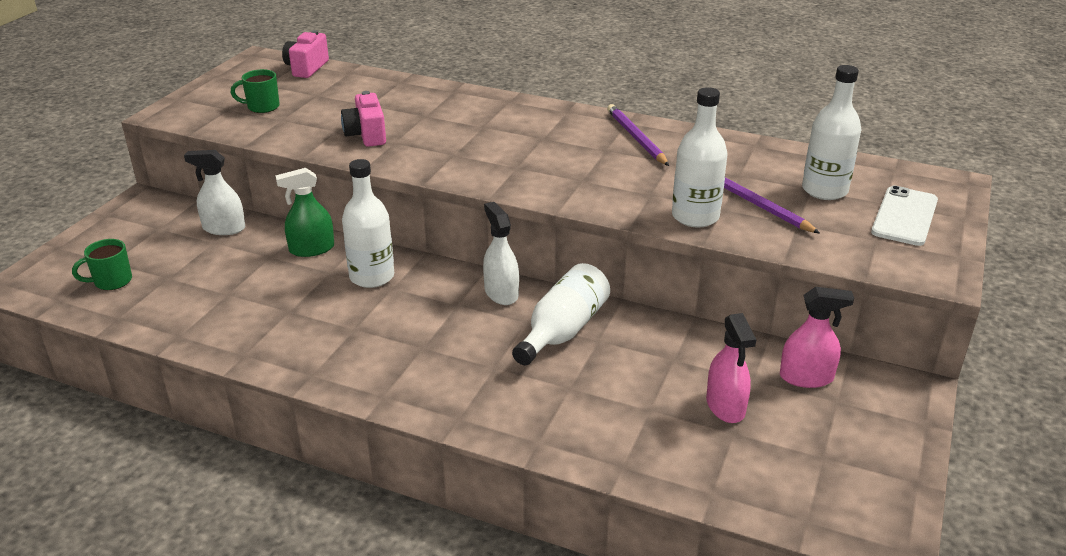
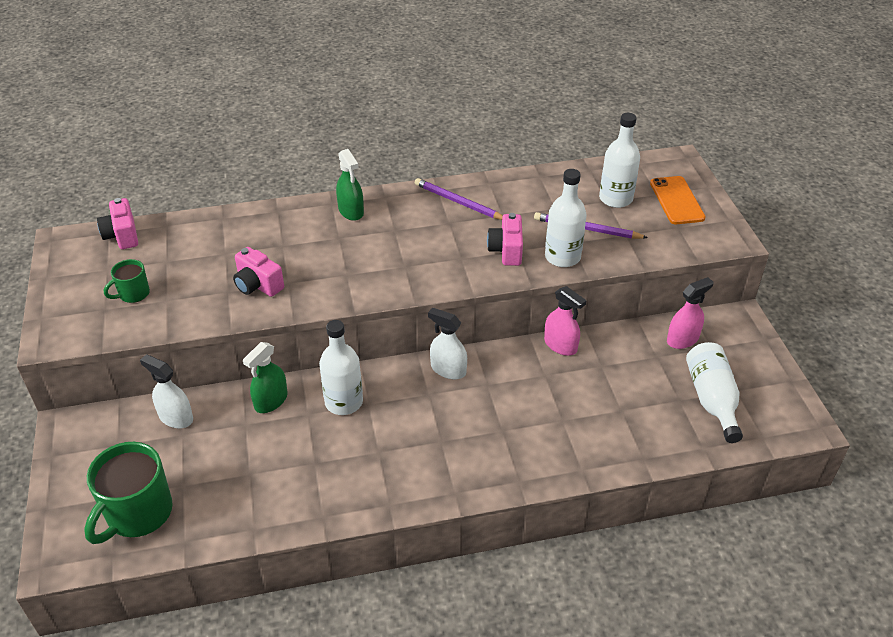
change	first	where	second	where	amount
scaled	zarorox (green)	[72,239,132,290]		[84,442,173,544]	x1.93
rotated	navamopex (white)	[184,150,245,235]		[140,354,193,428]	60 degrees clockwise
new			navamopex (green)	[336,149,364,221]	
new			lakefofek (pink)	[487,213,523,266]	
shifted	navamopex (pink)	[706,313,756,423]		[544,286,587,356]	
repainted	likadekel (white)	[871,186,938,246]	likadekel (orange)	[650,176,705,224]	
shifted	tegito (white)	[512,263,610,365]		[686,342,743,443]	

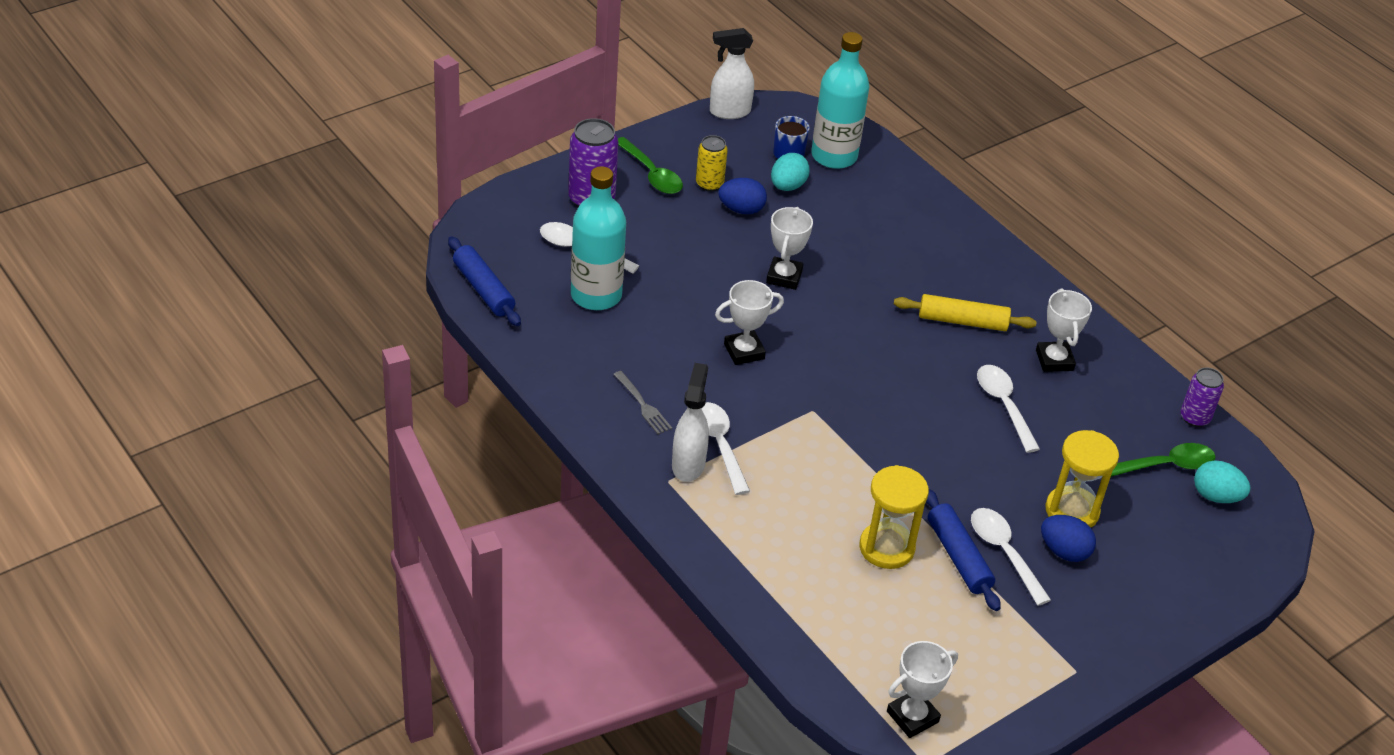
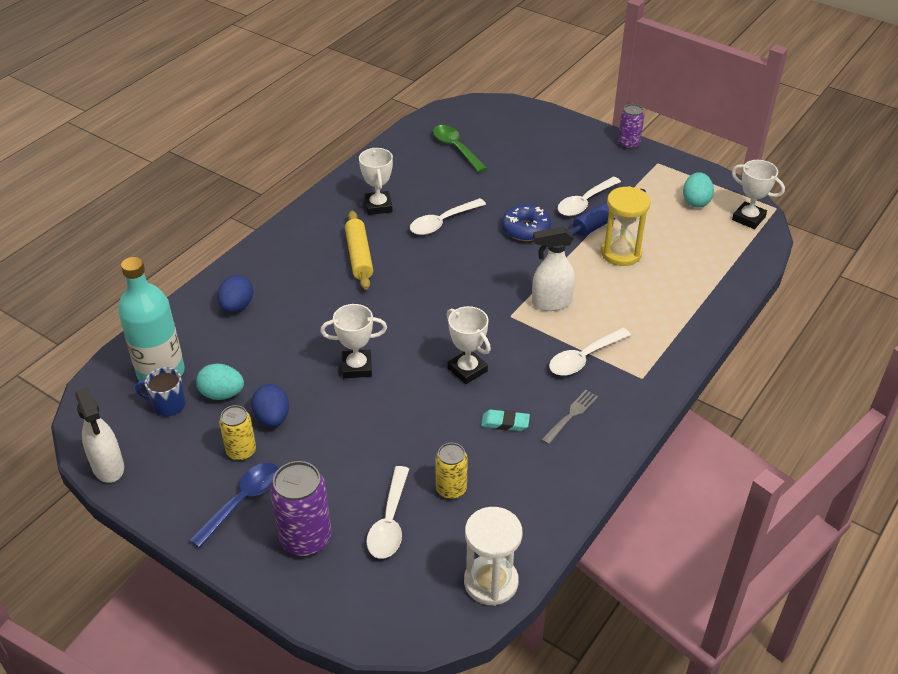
change	first	where	second	where	amount
repainted	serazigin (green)	[618,137,683,194]	serazigin (blue)	[189,463,279,548]	
shifted	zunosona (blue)	[1041,515,1096,562]		[218,275,253,312]	
rotated	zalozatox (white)	[1036,288,1092,372]		[359,148,393,215]	75 degrees counterclockwise
swapped	tegito (turquoise)	[571,166,626,310]	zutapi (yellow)	[435,443,468,499]	
swapped	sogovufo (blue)	[448,236,521,326]	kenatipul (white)	[464,507,522,606]	
new			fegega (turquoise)	[481,410,530,431]	
new			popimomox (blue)	[502,204,551,241]	
shifted	navamopex (white)	[672,363,709,482]		[532,226,575,311]	
shifted	zutapi (purple)	[1181,367,1224,427]		[618,104,645,150]	
shifted	zunosona (turquoise)	[1194,460,1251,503]		[683,172,714,208]	
gone	kenatipul (yellow)	[1045,430,1119,527]			

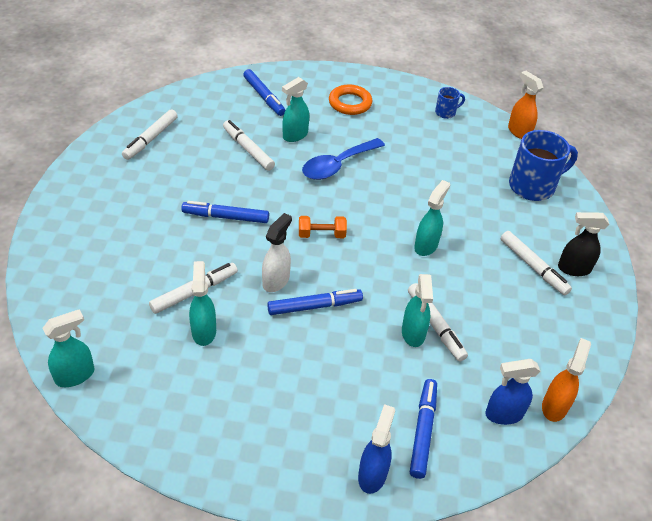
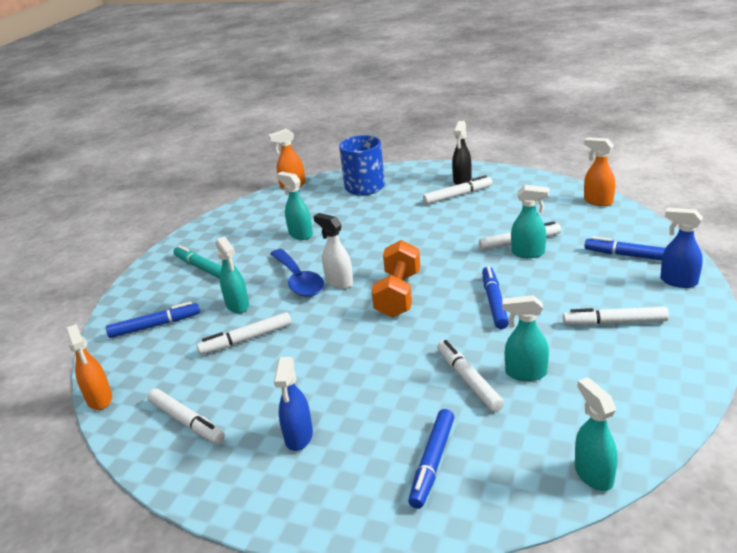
change	first	where	second	where	amount
new			navamopex (orange)	[66,324,112,410]	
swapped	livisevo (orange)	[329,85,373,115]	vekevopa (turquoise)	[173,245,222,279]	
shifted	navamopex (blue)	[485,359,541,425]		[274,357,313,451]	
shifted	navamopex (turquoise)	[414,180,450,256]		[276,172,313,240]	
shifted	navamopex (white)	[262,213,292,292]		[313,213,353,289]	
scaled	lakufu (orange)	[299,216,347,238]		[371,240,420,318]	x1.76
shifted	vekevopa (blue)	[181,201,269,223]		[408,409,454,509]	
new			vekevopa (white)	[563,307,669,325]	
gone	zarorox (blue)	[435,87,465,119]			

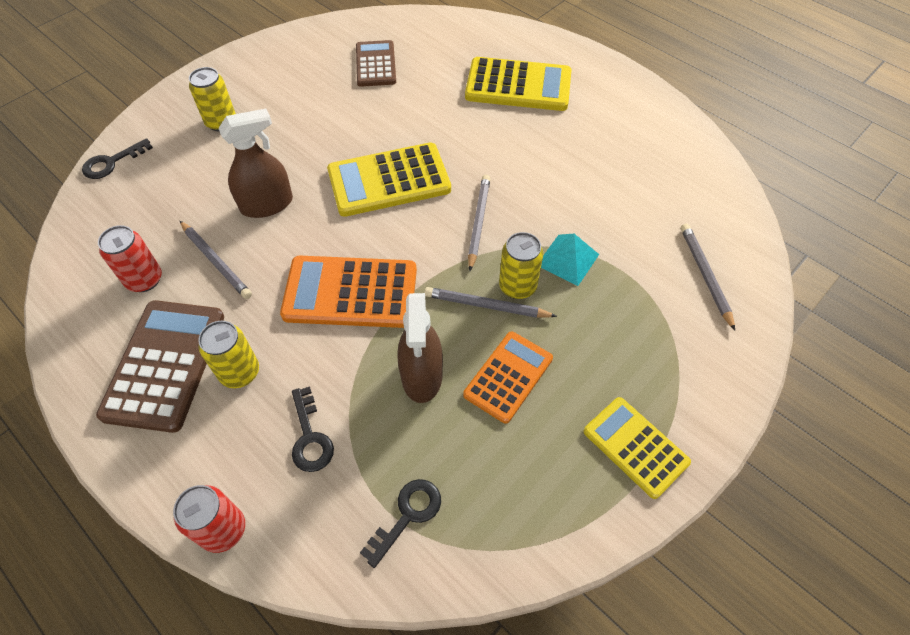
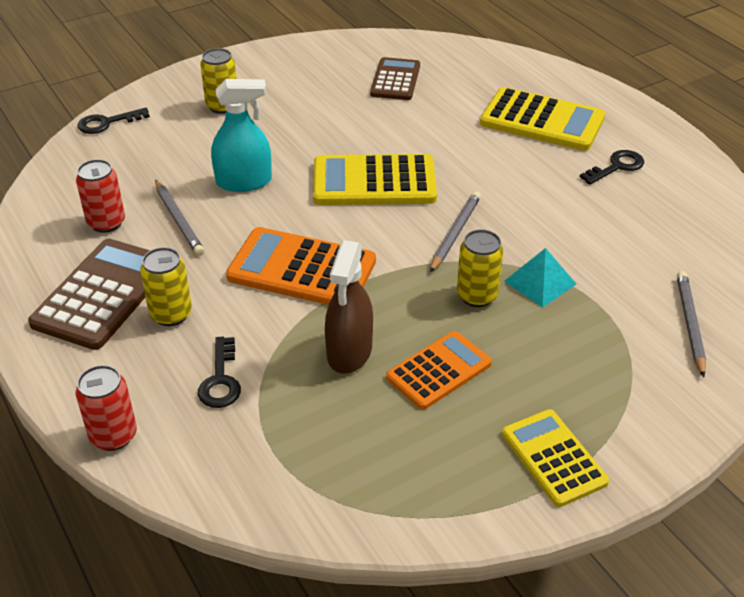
change	first	where	second	where	amount
repainted	navamopex (brown)	[219,109,293,218]	navamopex (turquoise)	[211,79,272,192]	
shifted	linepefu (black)	[360,479,441,568]		[580,150,644,185]	
gone	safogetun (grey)	[424,287,557,318]			

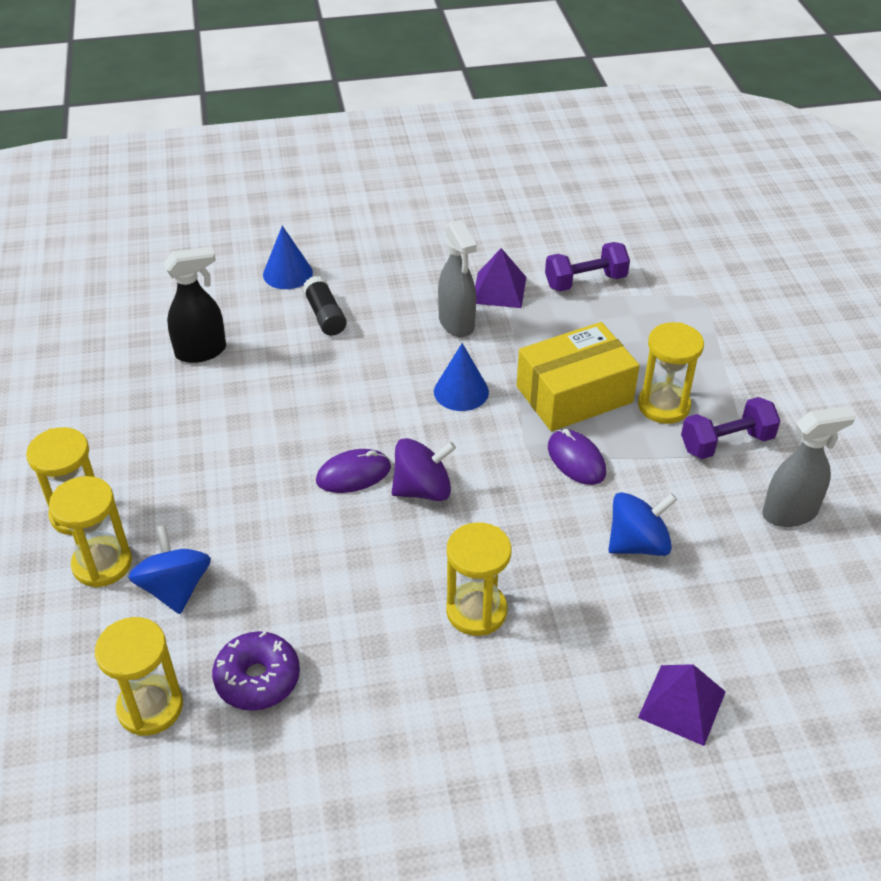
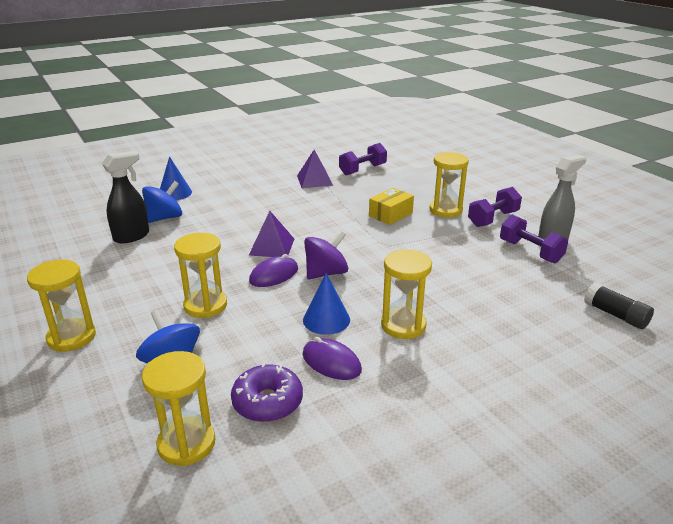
change	first	where	second	where	amount
shifted	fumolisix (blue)	[608,492,677,556]		[142,181,182,223]	
shifted	kenatipul (yellow)	[49,476,132,588]		[174,233,227,318]	
shifted	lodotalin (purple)	[638,664,726,746]		[248,211,294,257]	
shifted	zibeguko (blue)	[434,343,489,411]		[303,273,350,335]	
shifted	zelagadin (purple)	[548,429,606,485]		[303,337,362,380]	
scaled	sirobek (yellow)	[517,322,640,431]		[369,188,414,225]	x0.59
new			lakufu (purple)	[500,215,568,263]	
shifted	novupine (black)	[303,276,347,336]		[584,283,654,329]	
gone	navamopex (grey)	[438,220,477,337]			

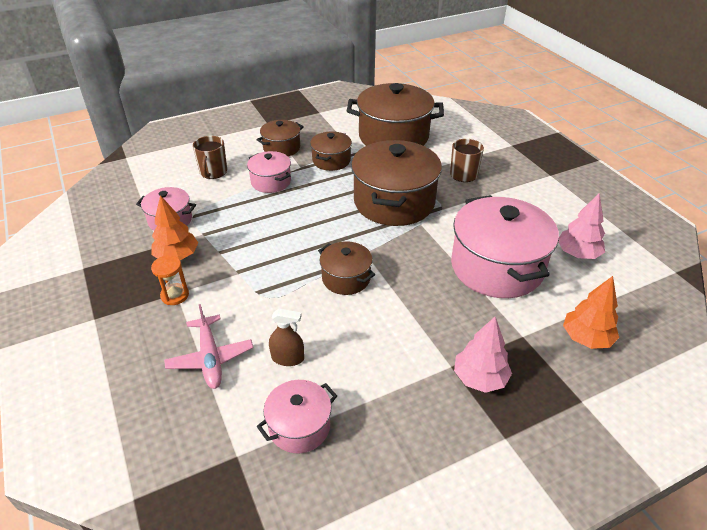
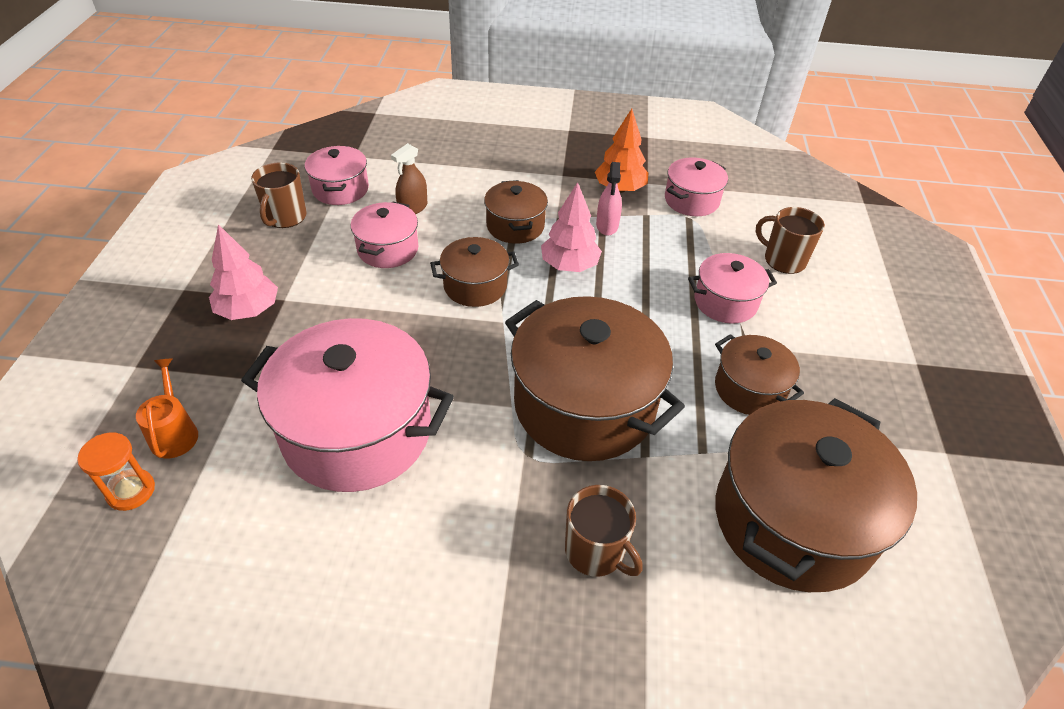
change	first	where	second	where	amount
shifted	kenatipul (orange)	[151,255,189,305]		[77,432,155,511]	
swapped	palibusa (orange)	[563,276,619,349]	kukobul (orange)	[136,359,198,459]	
new			zarorox (brown)	[251,163,307,228]	
new			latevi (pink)	[351,201,418,268]	
shifted	latevi (brown)	[257,120,304,156]		[484,180,548,244]	
shifted	palibusa (pink)	[559,193,605,259]		[541,182,602,272]	
new			navamopex (pink)	[596,162,622,236]	
gone	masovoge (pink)	[164,304,253,389]			

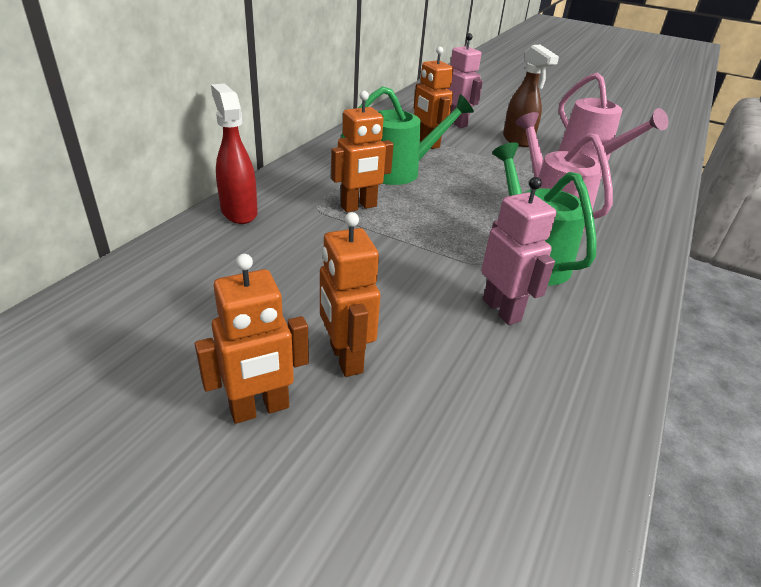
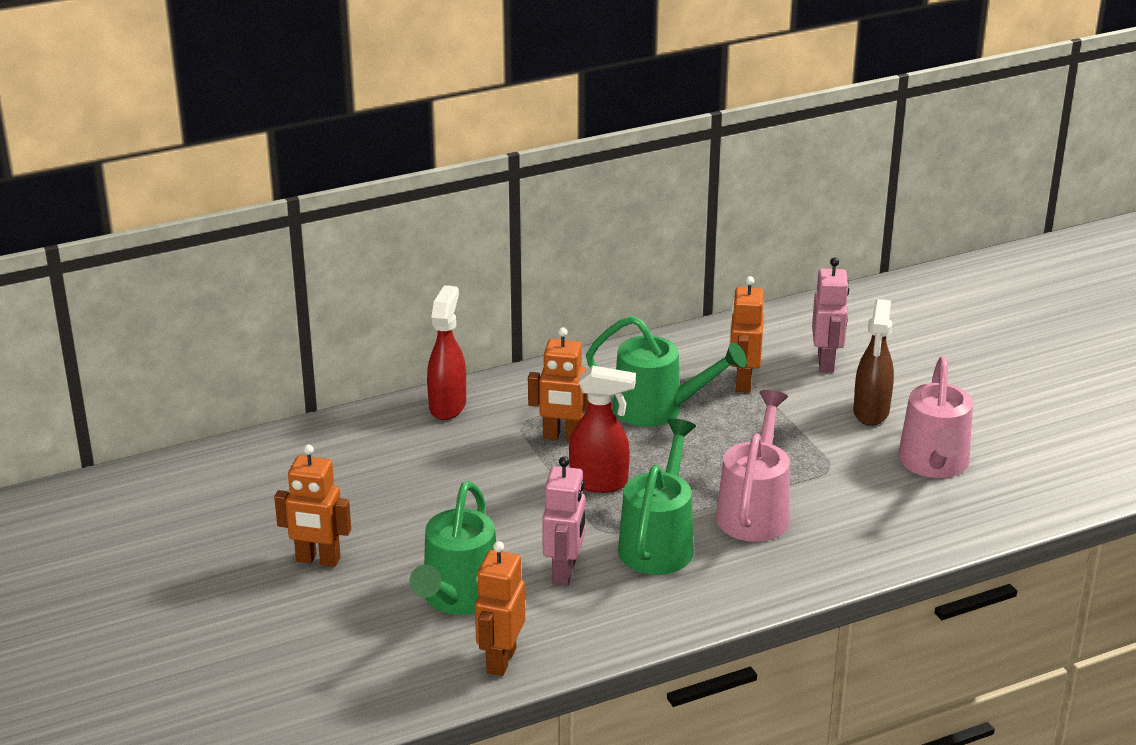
change	first	where	second	where	amount
new			kukobul (green)	[409,481,496,615]	
shifted	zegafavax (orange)	[320,212,380,377]		[475,541,525,676]	
new			navamopex (red)	[569,366,636,493]	

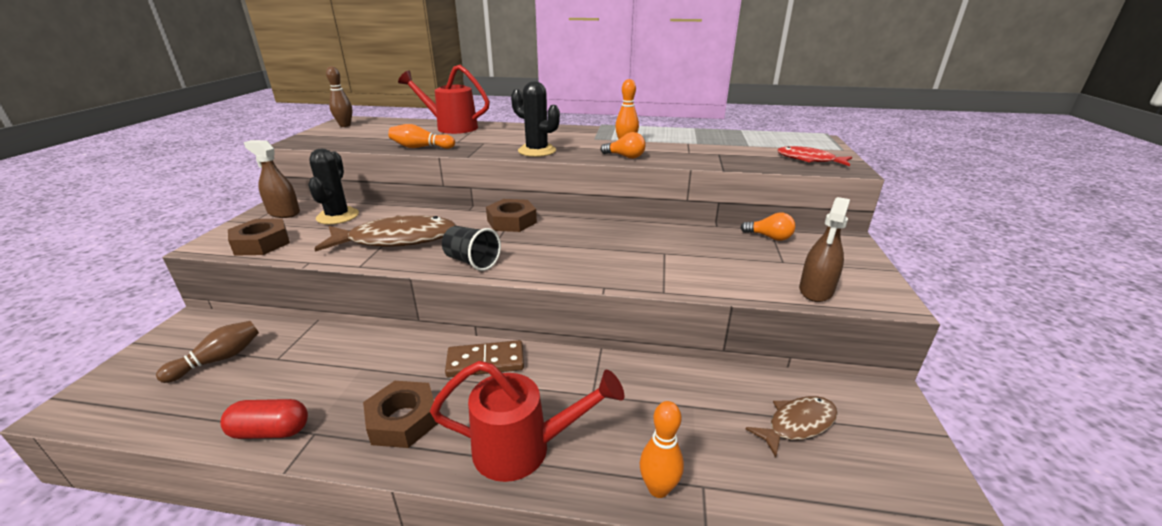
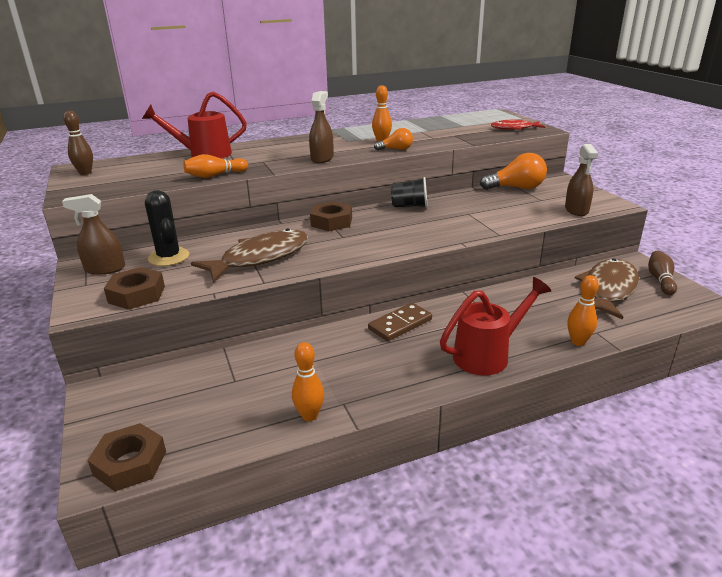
change	first	where	second	where	amount
shifted	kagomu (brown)	[363,381,438,448]		[87,423,166,492]	
swapped	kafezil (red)	[220,399,308,439]	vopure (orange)	[292,342,324,421]	
swapped	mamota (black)	[511,81,560,157]	navamopex (brown)	[309,91,333,163]	
shifted	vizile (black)	[442,226,501,271]		[391,177,428,208]	
scaled	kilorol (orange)	[740,213,795,241]		[480,153,547,190]	x1.72
scaled	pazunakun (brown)	[746,396,838,457]		[575,258,639,320]	x1.73
shifted	vopure (brown)	[156,321,259,383]		[648,250,677,295]	

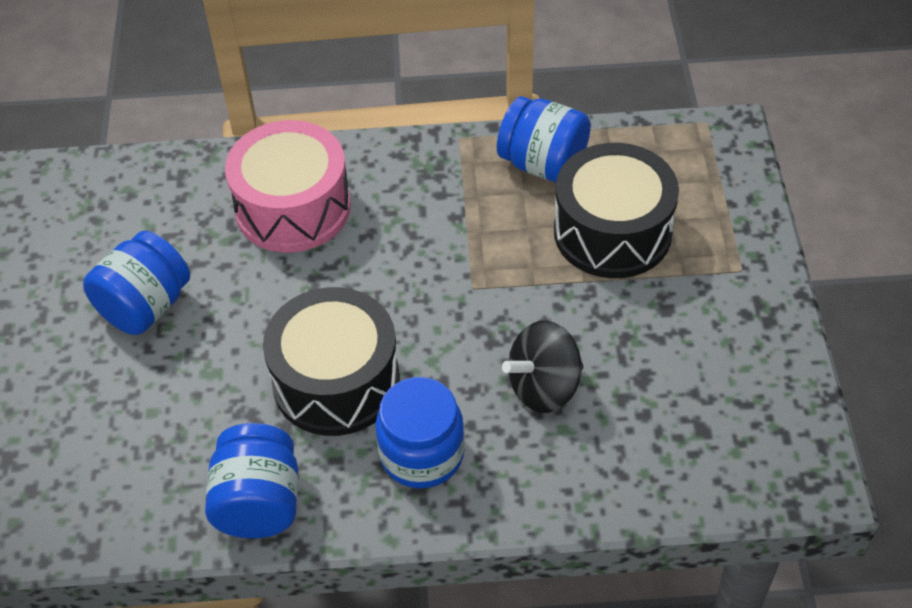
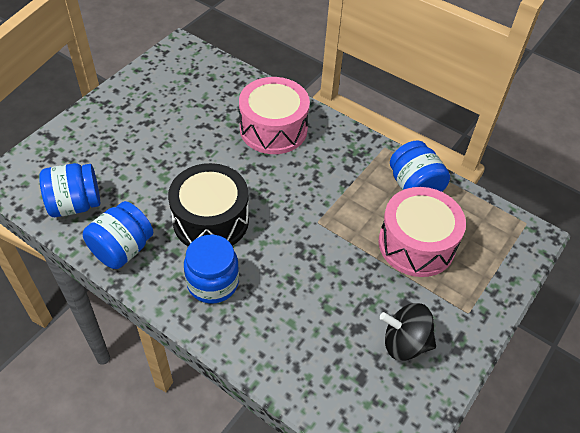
change	first	where	second	where	amount
shifted	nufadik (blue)	[83,231,190,335]		[39,163,100,217]	
repainted	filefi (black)	[554,143,679,278]	filefi (pink)	[379,187,466,277]	
shifted	fumolisix (black)	[502,321,583,413]		[380,303,436,361]	

